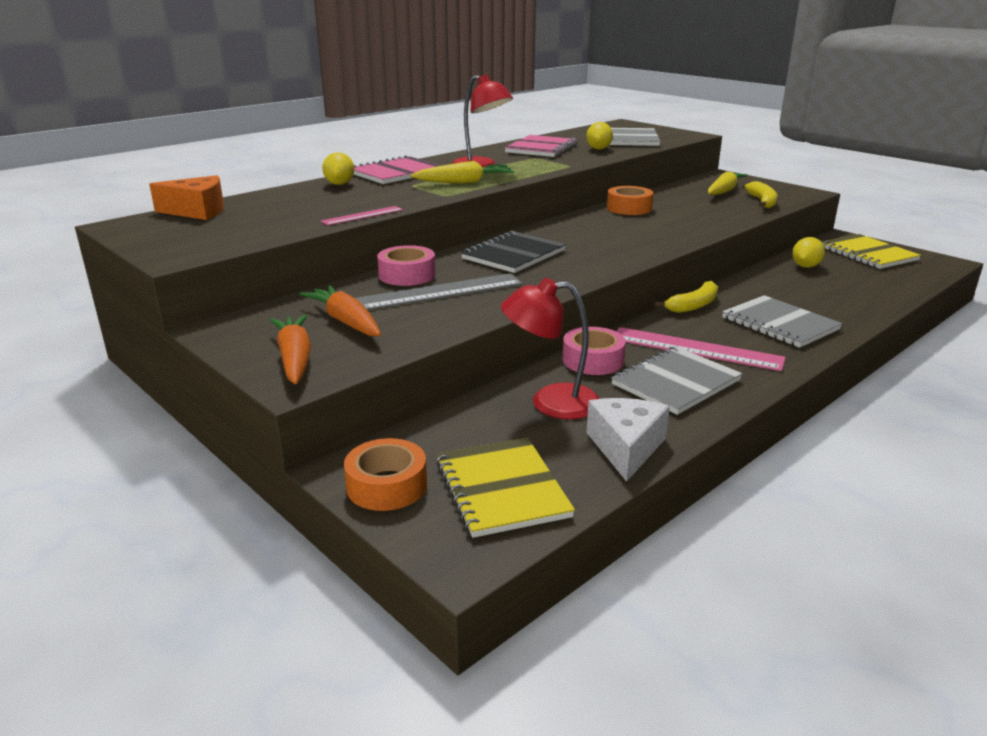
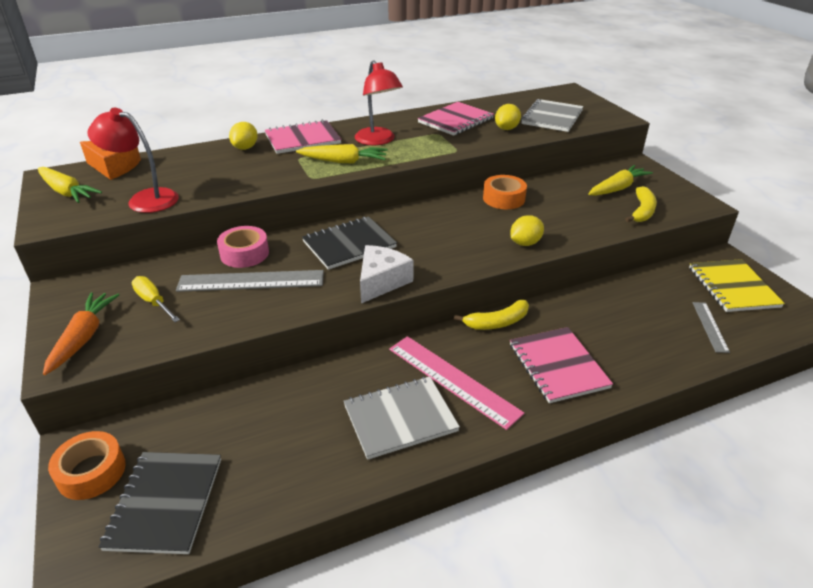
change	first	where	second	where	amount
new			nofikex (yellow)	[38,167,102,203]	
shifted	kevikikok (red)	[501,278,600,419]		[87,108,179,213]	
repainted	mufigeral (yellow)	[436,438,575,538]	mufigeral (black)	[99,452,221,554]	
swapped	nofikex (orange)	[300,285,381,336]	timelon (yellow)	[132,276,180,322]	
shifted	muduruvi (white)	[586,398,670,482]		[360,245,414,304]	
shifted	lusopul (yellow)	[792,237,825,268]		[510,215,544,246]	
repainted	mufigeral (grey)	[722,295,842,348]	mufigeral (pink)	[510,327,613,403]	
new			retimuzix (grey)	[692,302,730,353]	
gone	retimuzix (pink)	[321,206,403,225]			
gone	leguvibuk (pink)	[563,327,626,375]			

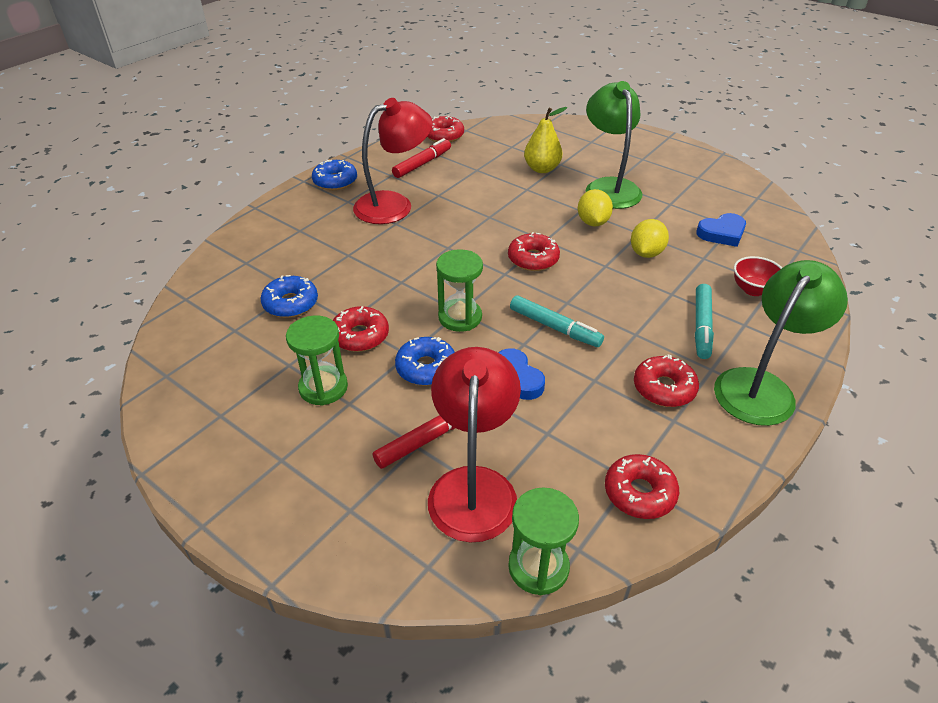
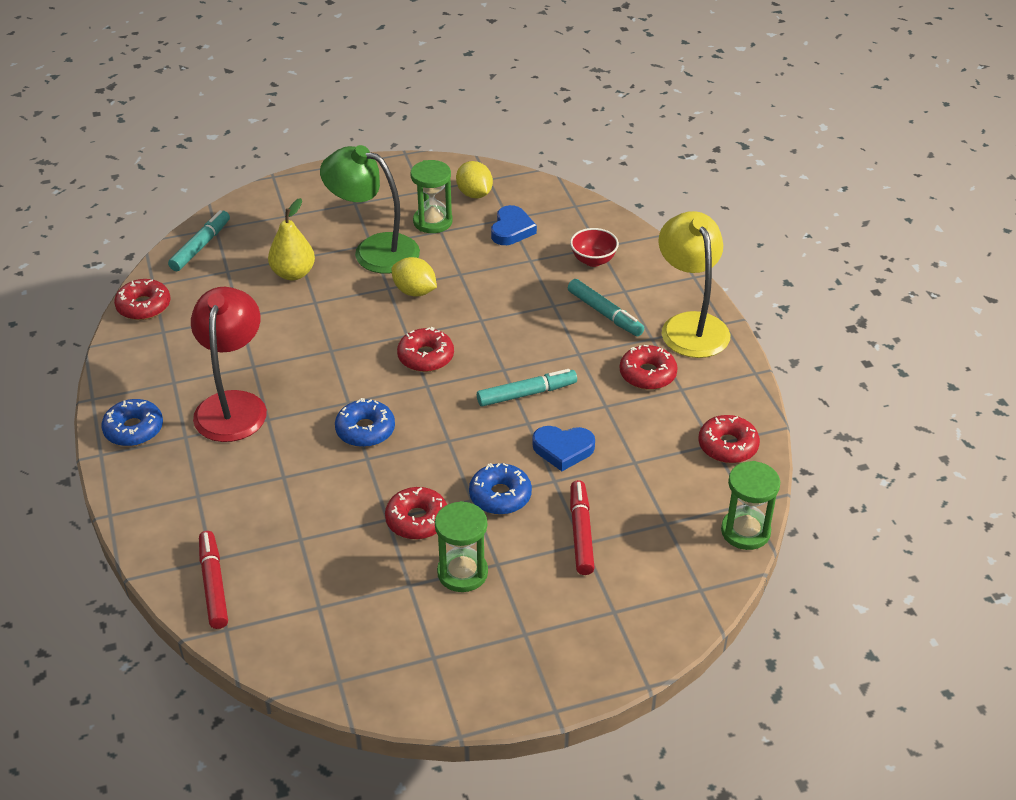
change	first	where	second	where	amount
new			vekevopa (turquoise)	[168,210,230,271]	
shifted	vekevopa (red)	[392,138,451,178]		[199,531,228,629]	
shifted	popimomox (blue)	[261,275,318,318]		[335,398,395,447]	
shifted	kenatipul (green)	[436,249,483,332]		[410,160,453,233]	
shifted	lusopul (yellow)	[631,219,669,258]		[456,161,493,199]	
repainted	kevikikok (green)	[714,260,848,426]	kevikikok (yellow)	[658,211,731,358]	
gone	kevikikok (red)	[428,347,521,543]			

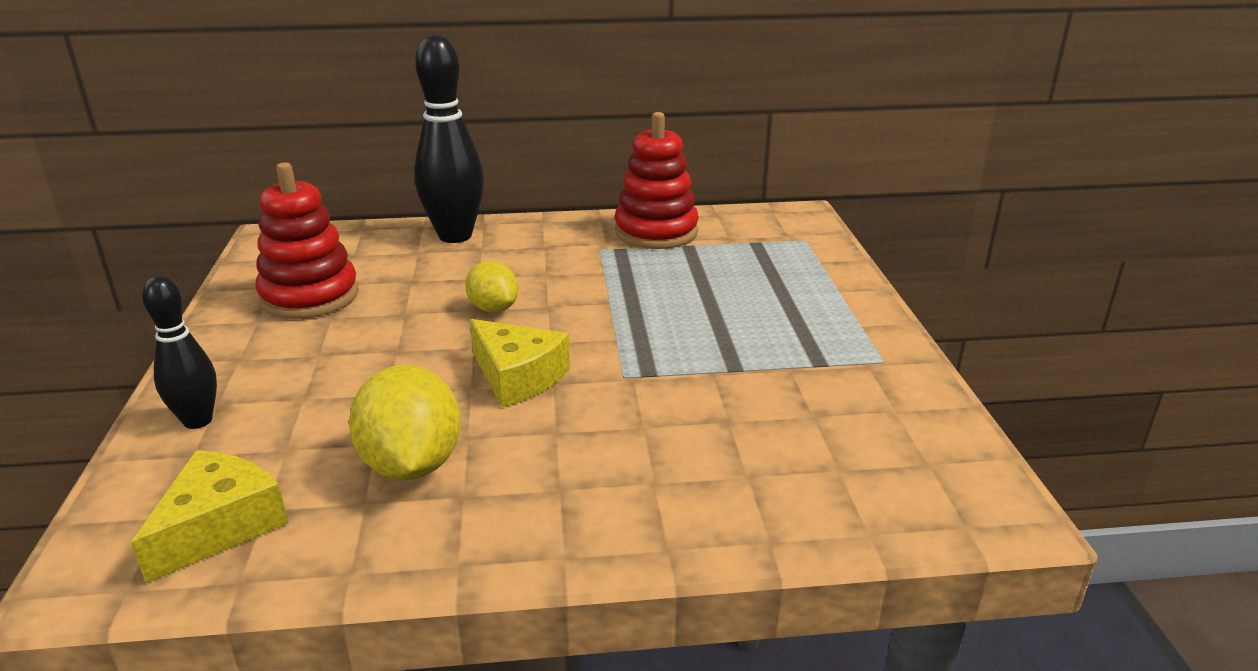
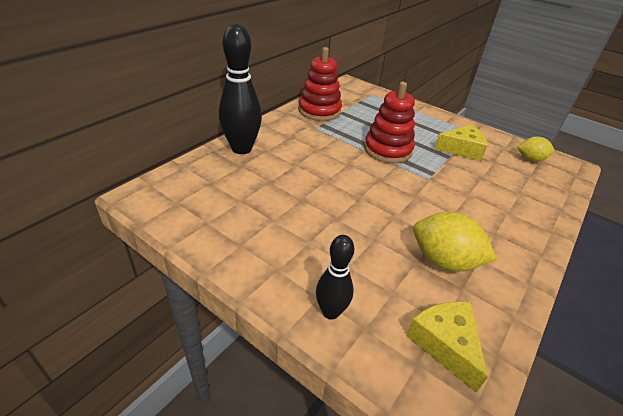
change	first	where	second	where	amount
shifted	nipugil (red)	[255,162,359,319]		[364,82,415,163]	
shifted	muduruvi (yellow)	[470,319,570,407]		[434,125,488,161]	
shifted	lusopul (yellow)	[465,261,518,313]		[518,136,554,162]	

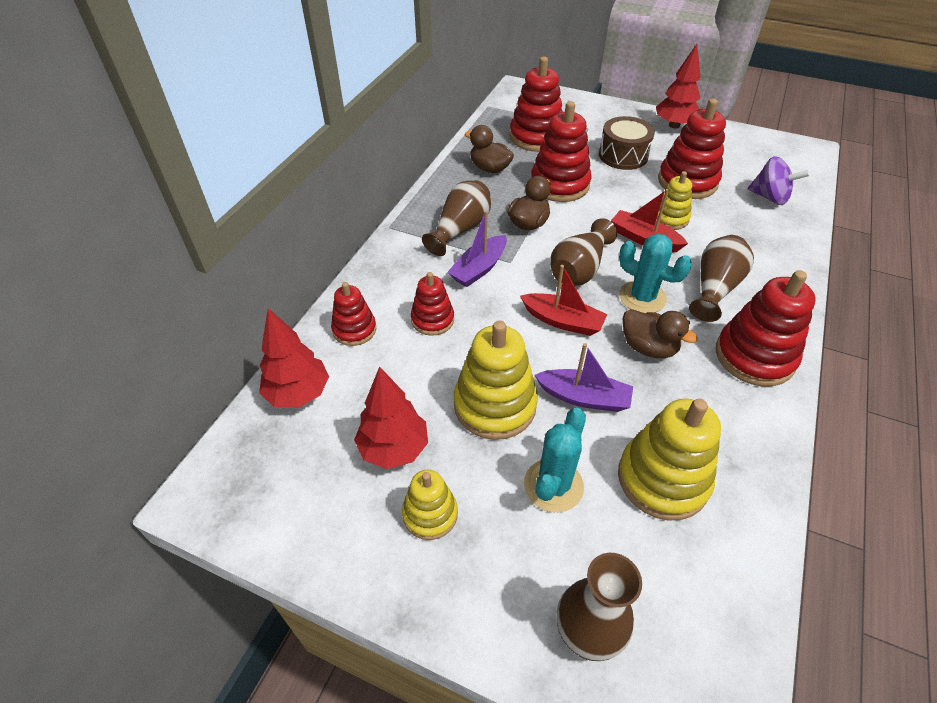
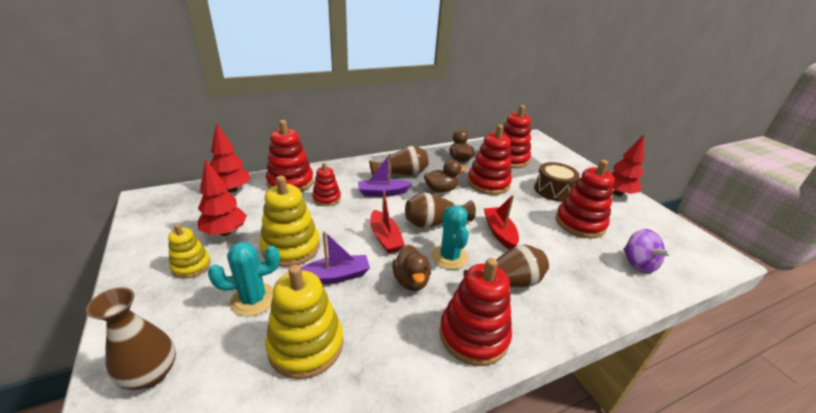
change	first	where	second	where	amount
scaled	nipugil (red)	[331,282,376,346]		[266,120,314,192]	x1.70
rotated	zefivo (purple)	[534,343,633,412]		[301,231,370,284]	75 degrees counterclockwise
gone	nipugil (yellow)	[656,171,692,230]			

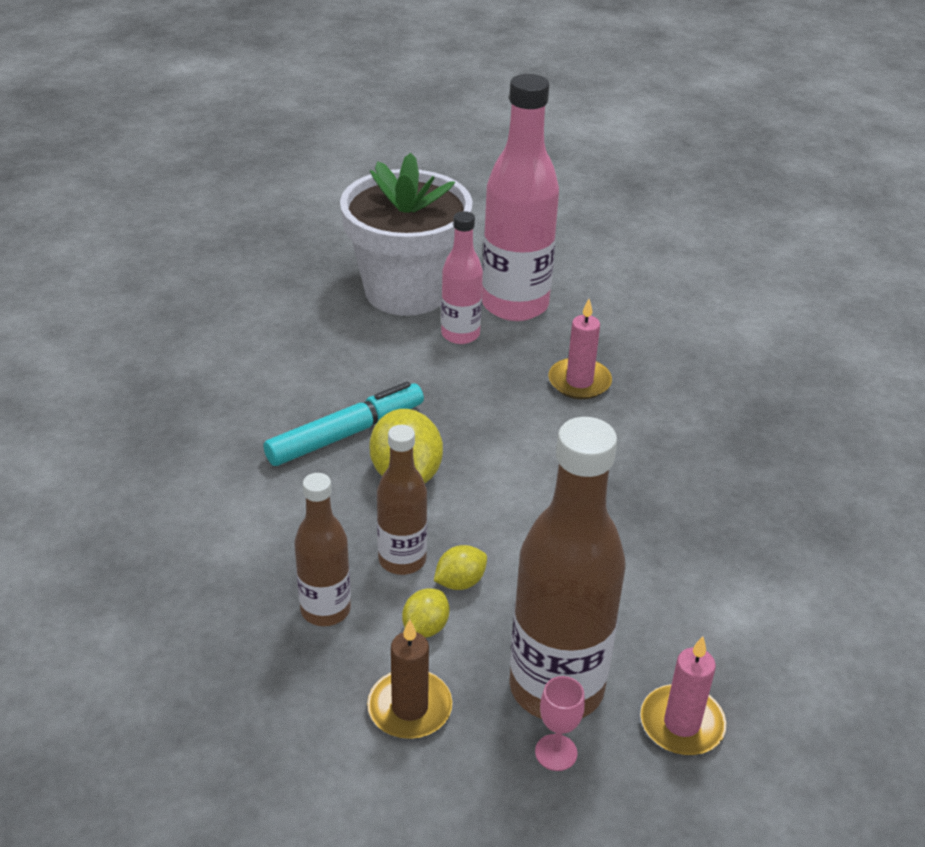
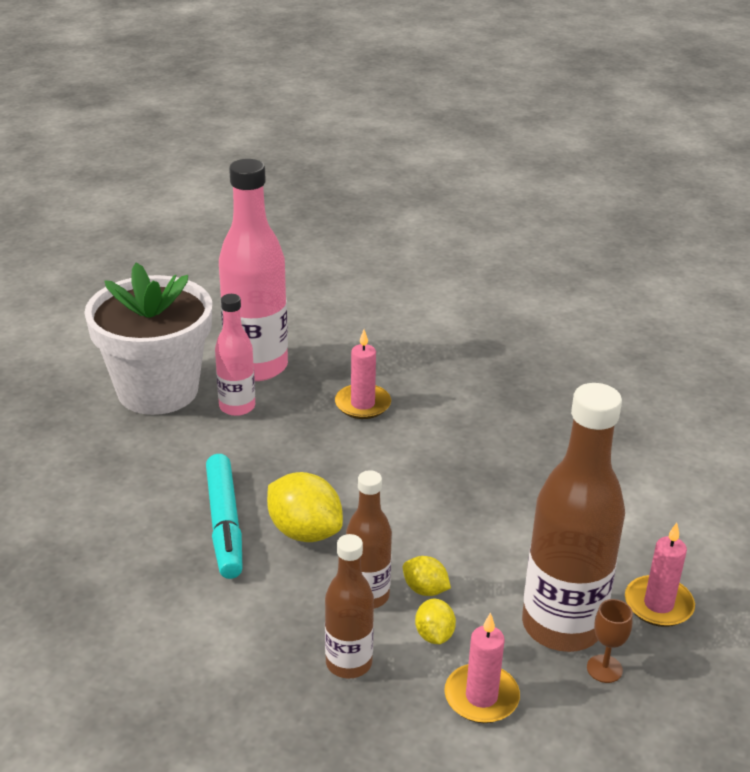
change	first	where	second	where	amount
rotated	vekevopa (turquoise)	[264,382,424,466]		[206,454,242,579]	150 degrees clockwise
rotated	lusopul (yellow)	[434,545,487,590]		[403,556,451,596]	75 degrees counterclockwise
repainted	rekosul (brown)	[367,619,453,739]	rekosul (pink)	[444,612,520,723]	
repainted	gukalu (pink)	[535,676,585,771]	gukalu (brown)	[587,599,633,683]	

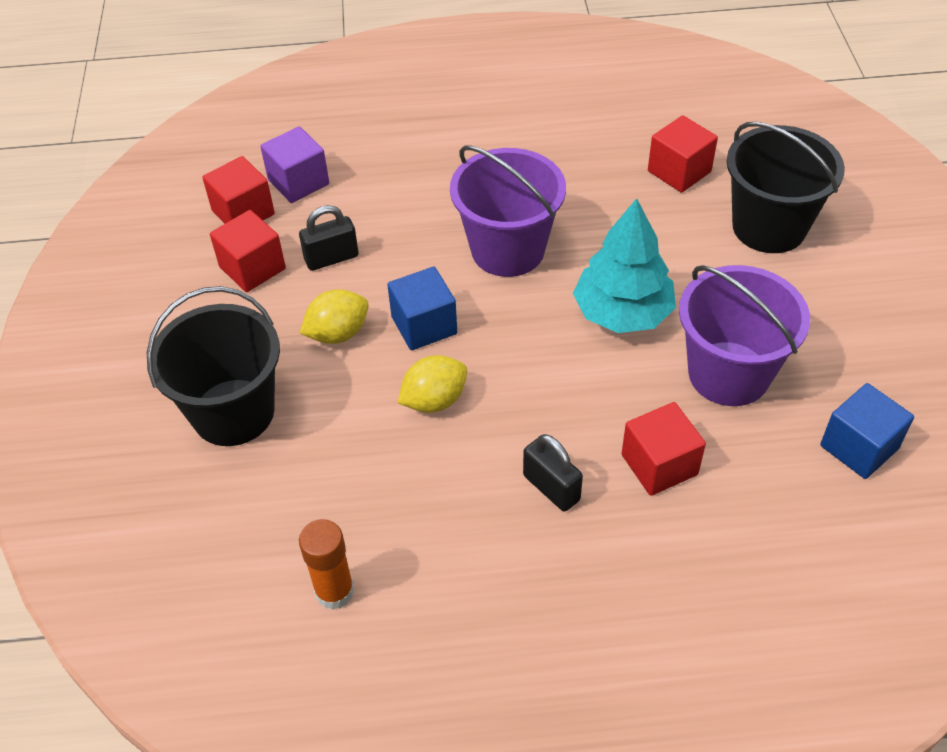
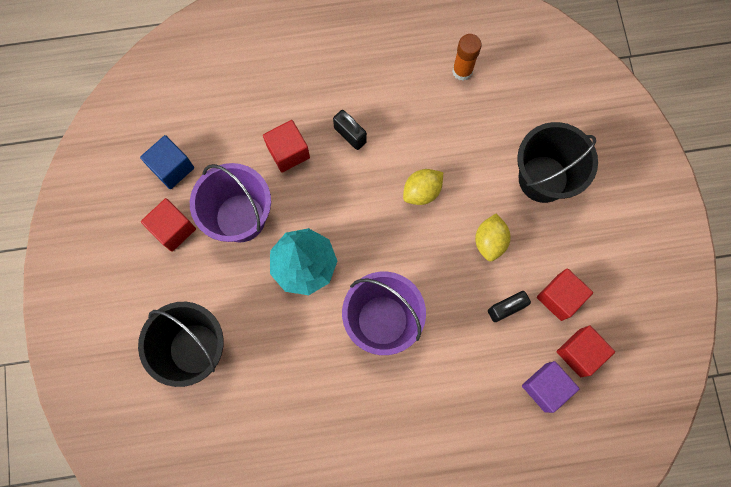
change	first	where	second	where	amount
shifted	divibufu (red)	[648,115,718,193]		[141,198,196,252]	
rotated	lusopul (yellow)	[300,289,369,344]		[475,213,511,262]	45 degrees counterclockwise
gone	divibufu (blue)	[387,267,457,350]			

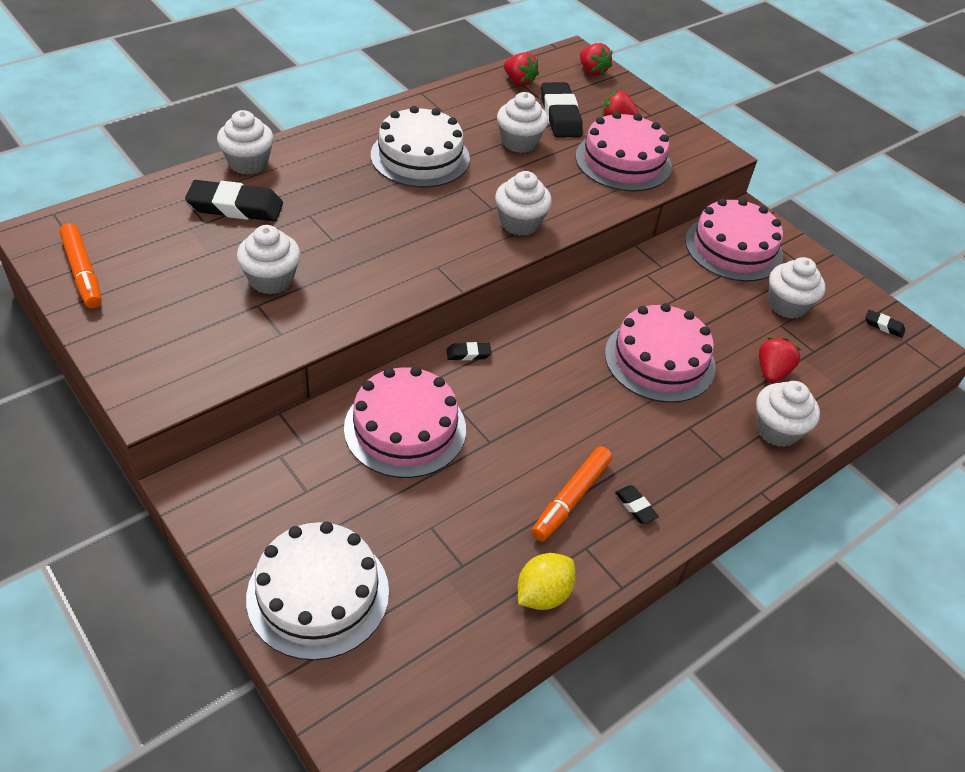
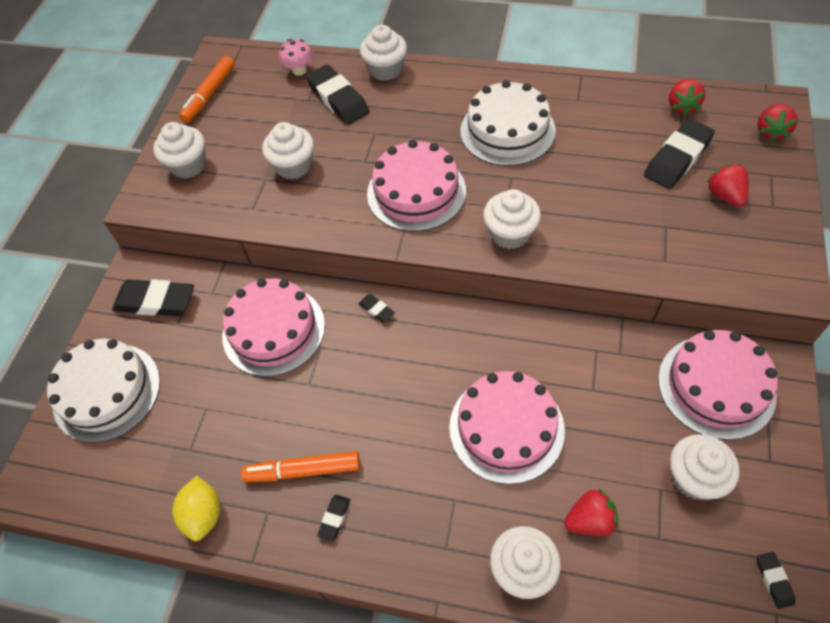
change	first	where	second	where	amount
new			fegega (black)	[112,279,194,316]	
shifted	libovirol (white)	[497,92,548,153]		[153,122,206,179]	
rotated	lusopul (yellow)	[518,553,576,610]		[172,476,220,541]	75 degrees clockwise
new			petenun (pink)	[279,39,313,76]	
shifted	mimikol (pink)	[575,112,672,191]		[367,140,466,232]	

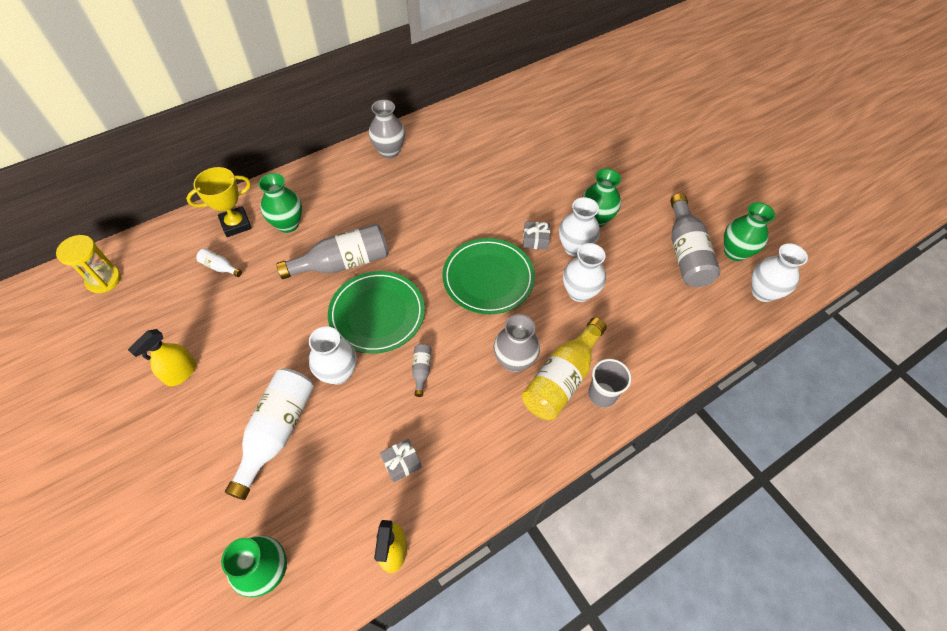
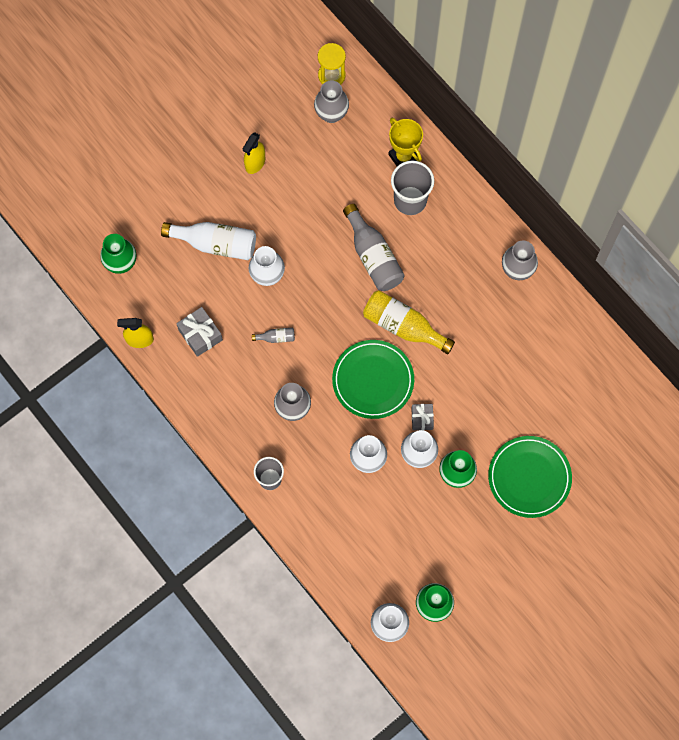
change	first	where	second	where	amount
scaled	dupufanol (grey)	[380,438,422,483]		[176,307,223,357]	x1.52
rotated	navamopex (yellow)	[128,329,196,386]		[243,132,265,174]	90 degrees counterclockwise
new			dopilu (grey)	[314,80,349,123]	
shifted	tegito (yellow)	[522,317,607,420]		[363,290,455,354]	
swapped	dopilu (green)	[258,173,302,233]	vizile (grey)	[391,160,434,215]	
shifted	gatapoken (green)	[328,271,425,354]		[488,436,572,518]	
gone	tegito (white)	[196,248,242,277]			
gone	tegito (grey)	[670,193,720,287]			

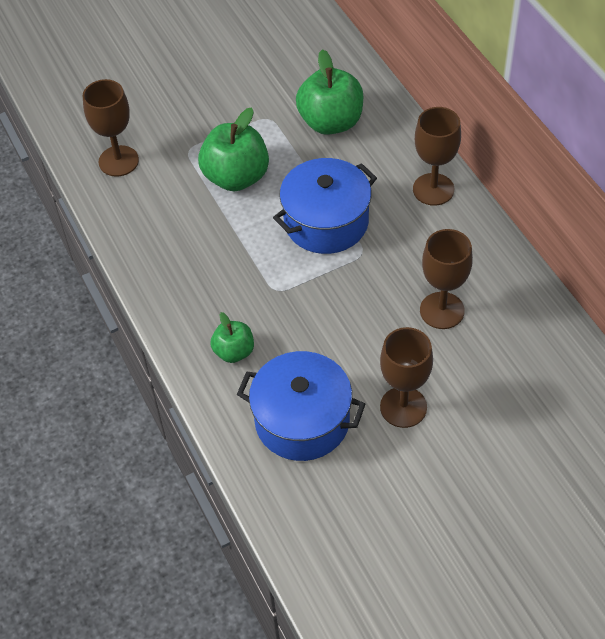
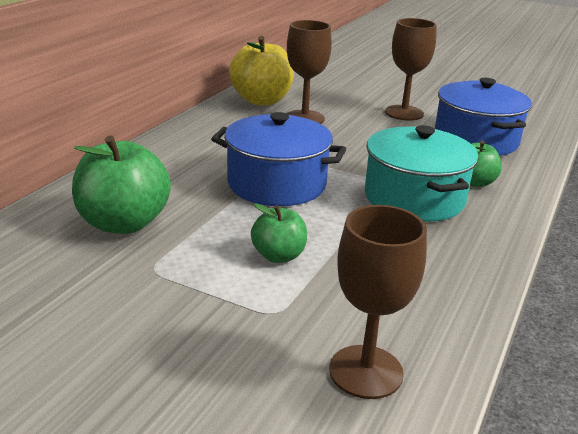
change	first	where	second	where	amount
new			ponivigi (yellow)	[229,36,294,106]	
scaled	ponivigi (green)	[198,108,269,191]		[251,203,307,263]	x0.56
new			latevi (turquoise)	[365,125,478,222]	
gone	gukalu (brown)	[413,107,461,206]			

